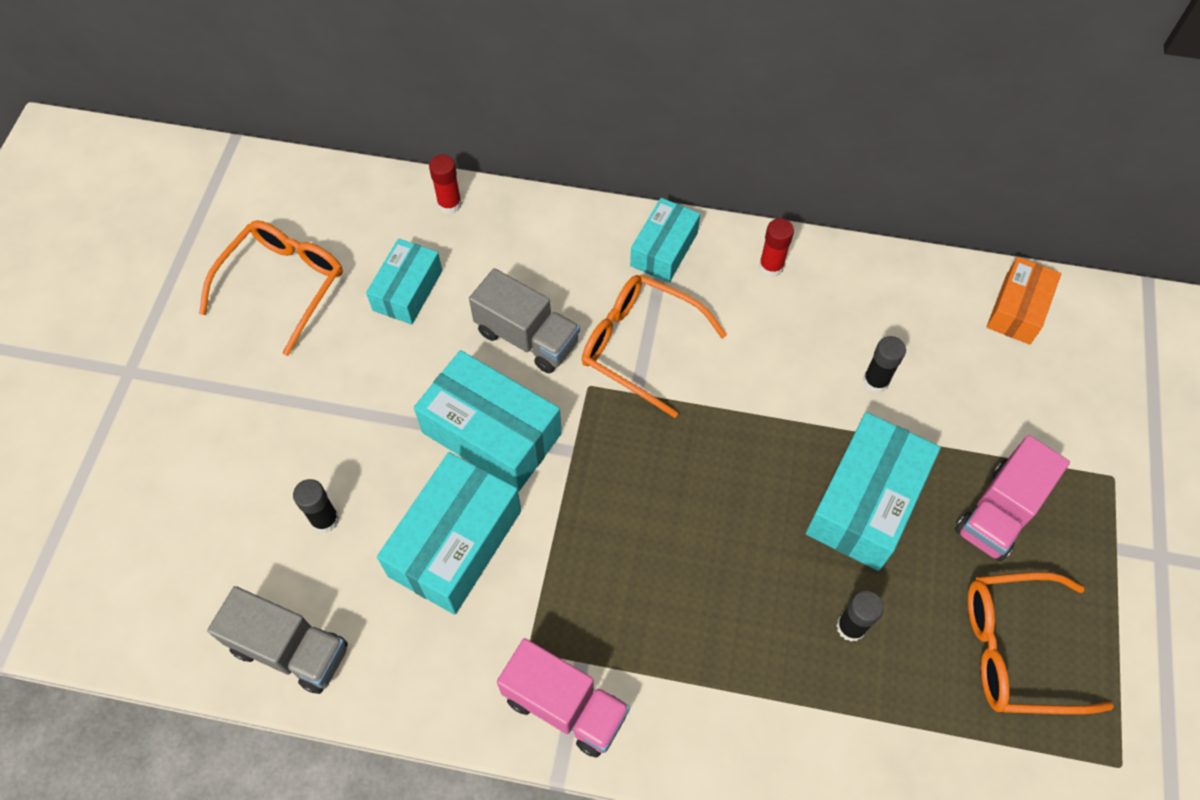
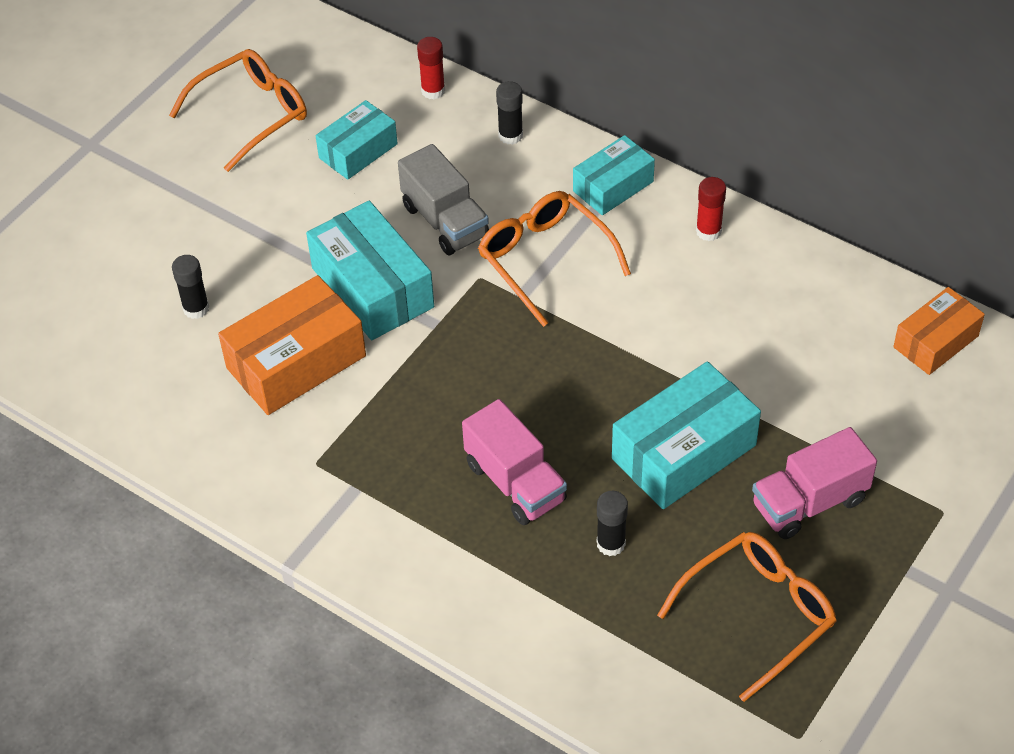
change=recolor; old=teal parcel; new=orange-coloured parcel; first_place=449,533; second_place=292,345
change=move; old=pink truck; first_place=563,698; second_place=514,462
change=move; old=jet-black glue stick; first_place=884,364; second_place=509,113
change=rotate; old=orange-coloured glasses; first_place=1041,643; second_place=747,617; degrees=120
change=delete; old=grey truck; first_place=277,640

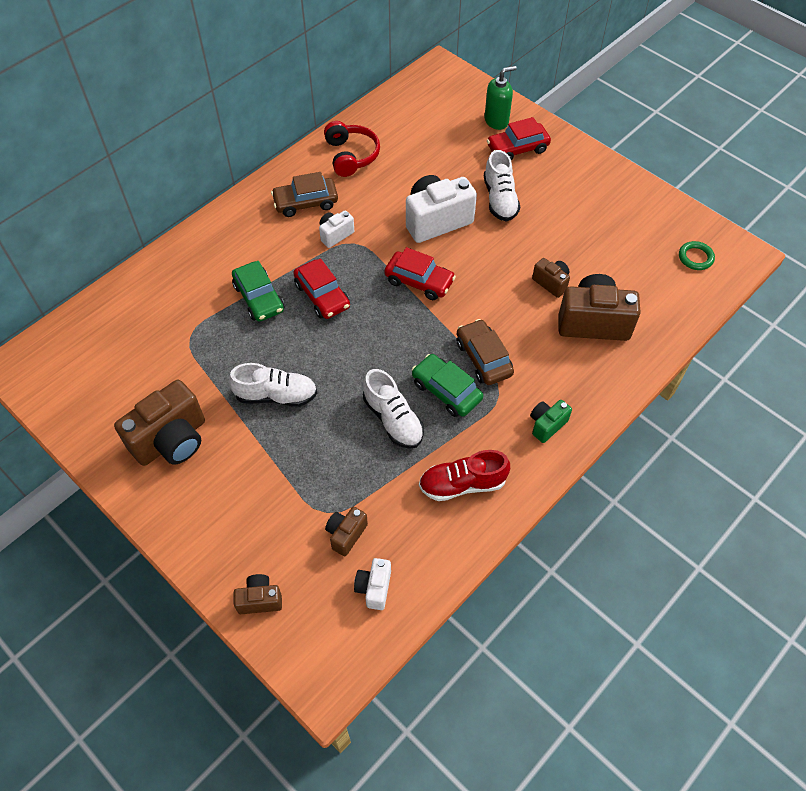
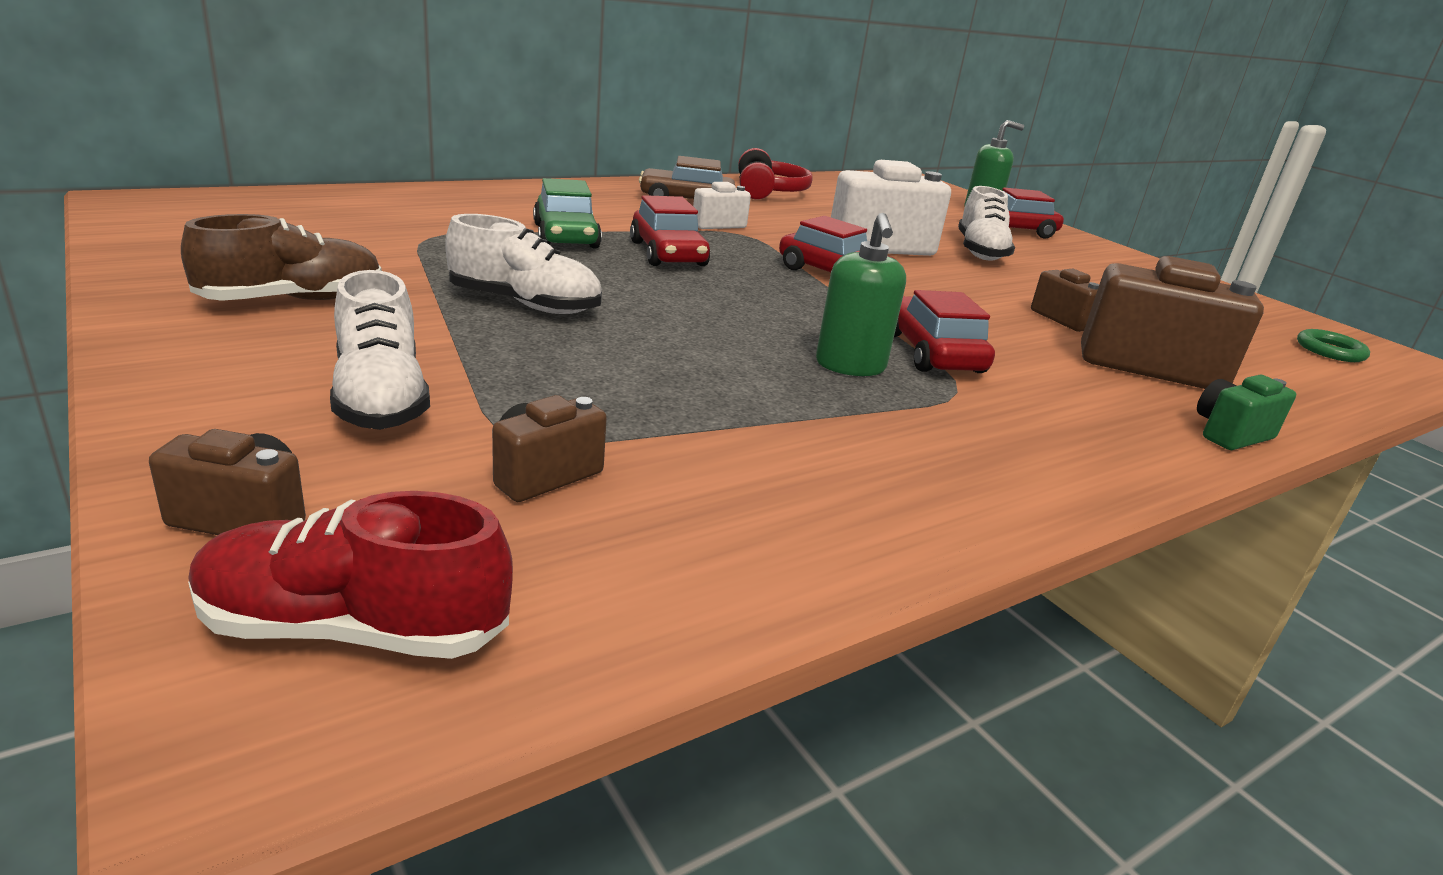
change=replace; old=brown camera; new=brown sneaker; first_place=159,423; second_place=281,257
change=move; old=scarlet sneaker; first_place=464,475; second_place=350,575
change=move; old=pure white sneaker; first_place=393,409; second_place=380,350
change=replace; old=green automobile; new=green soap dispenser; first_place=447,385; second_place=861,294
change=recolor; old=brown automobile; new=scarlet automobile; first_place=485,352; second_place=944,331
change=move; old=green camera; first_place=551,421; second_place=1246,412
change=delete; old=pure white camera; first_place=372,584

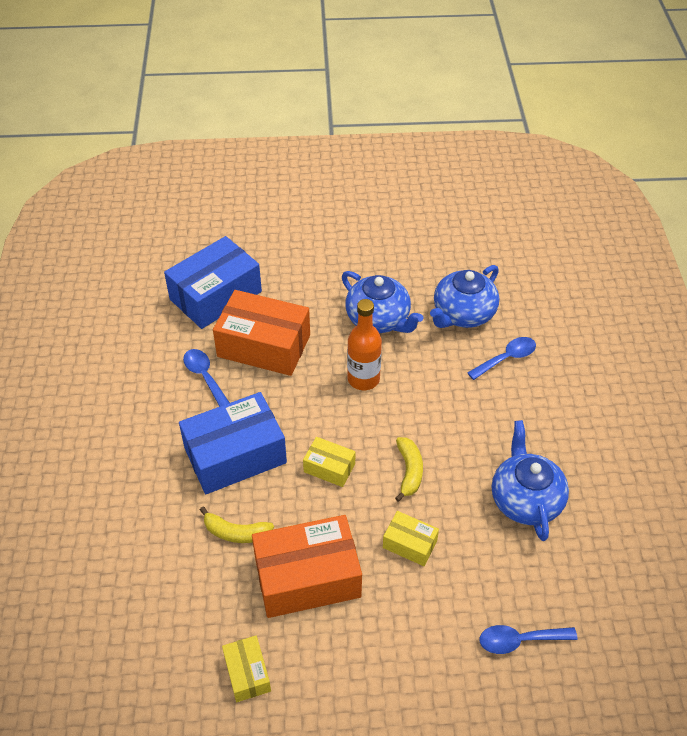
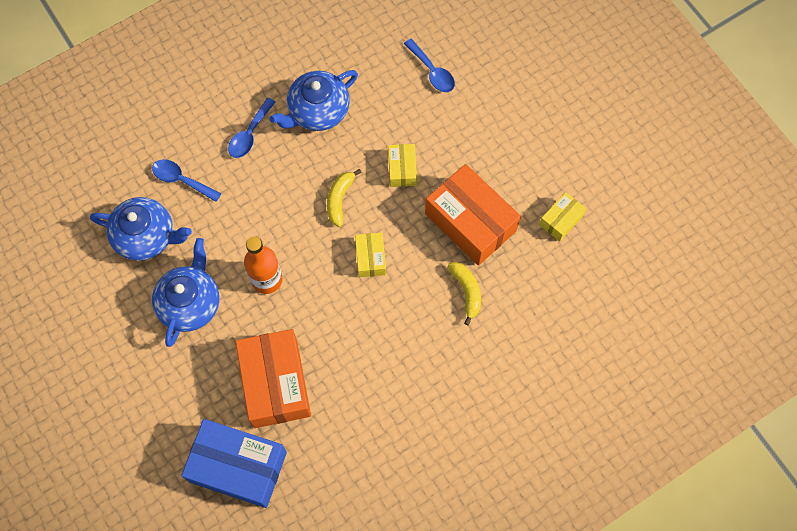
change=move; old=royal blue teaspoon; first_place=206,378; second_place=251,128
change=rotate; old=golden banana; first_place=409,469; second_place=344,198; degrees=-45
change=delete; old=royal blue parcel; first_place=233,443

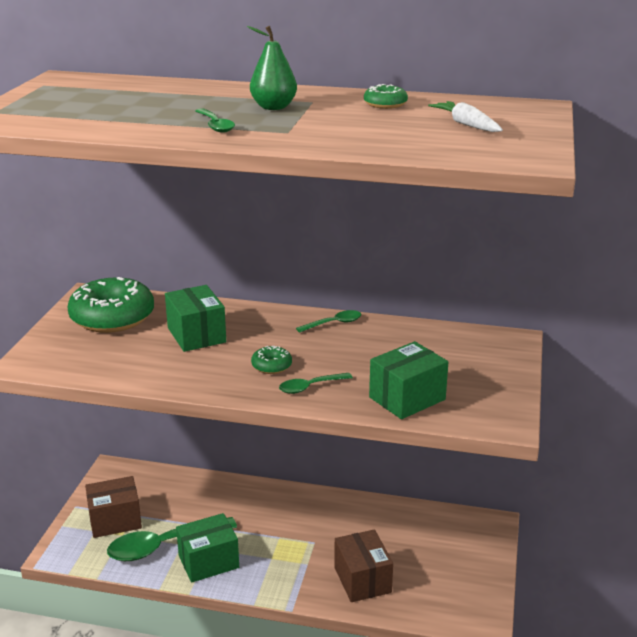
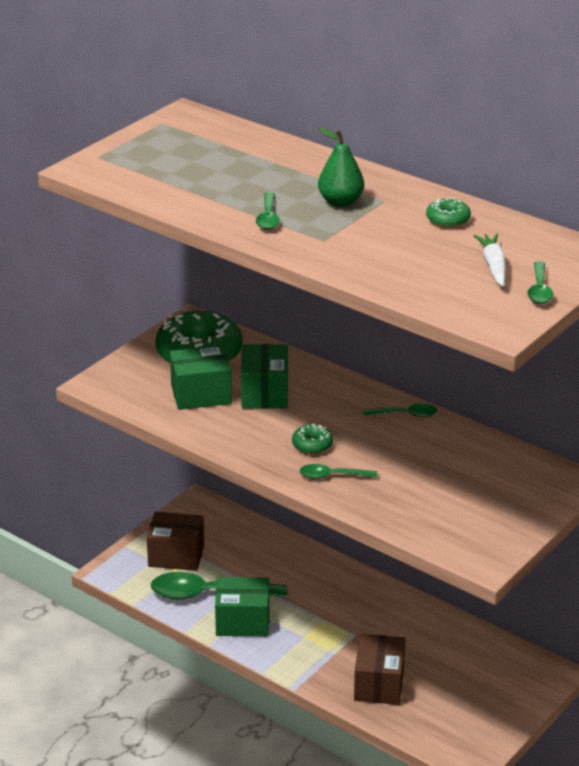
change=move; old=green parcel; first_place=408,380; second_place=201,377
change=insert; new=green teaspoon; second_place=540,282

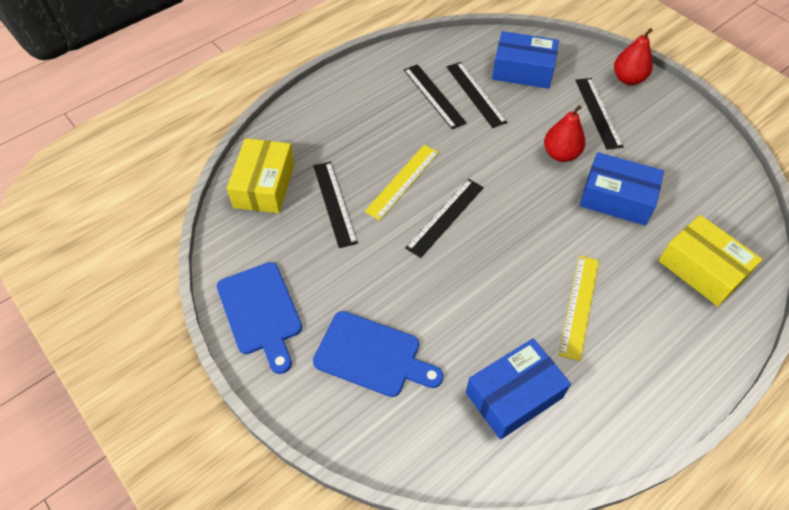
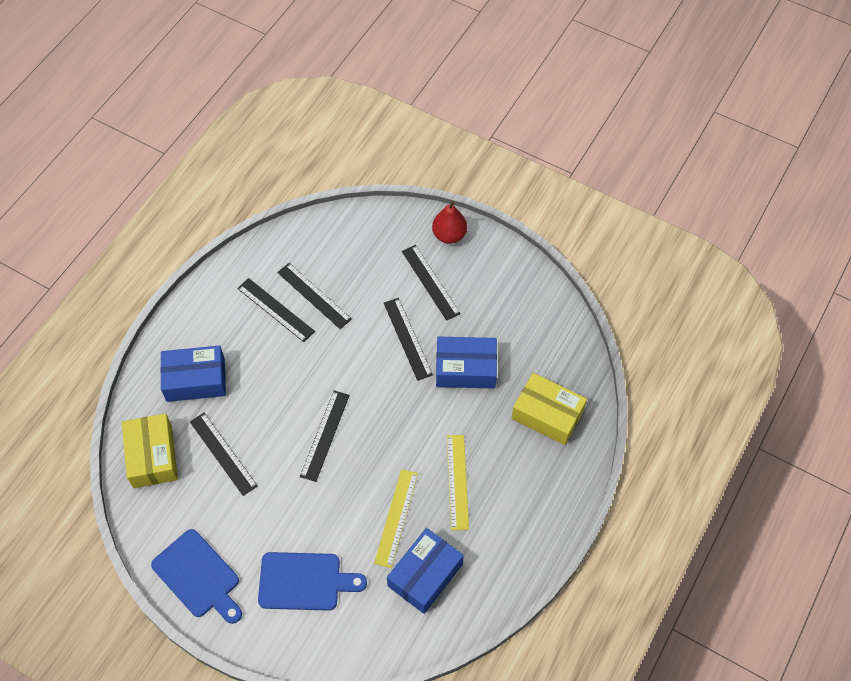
change=move; old=royal blue parcel; first_place=525,60; second_place=193,373
change=move; old=golden ruler; first_place=402,182; second_place=396,518
change=replace; old=scarlet pear fruit; new=jet-black ruler; first_place=564,133; second_place=408,339

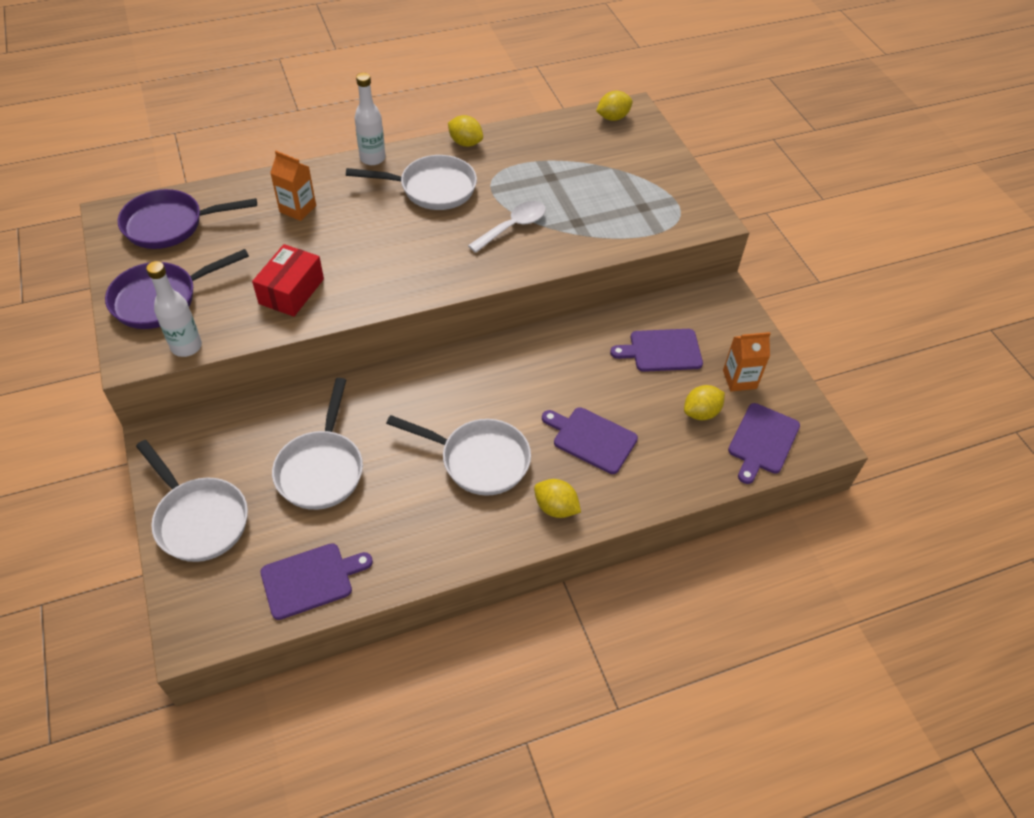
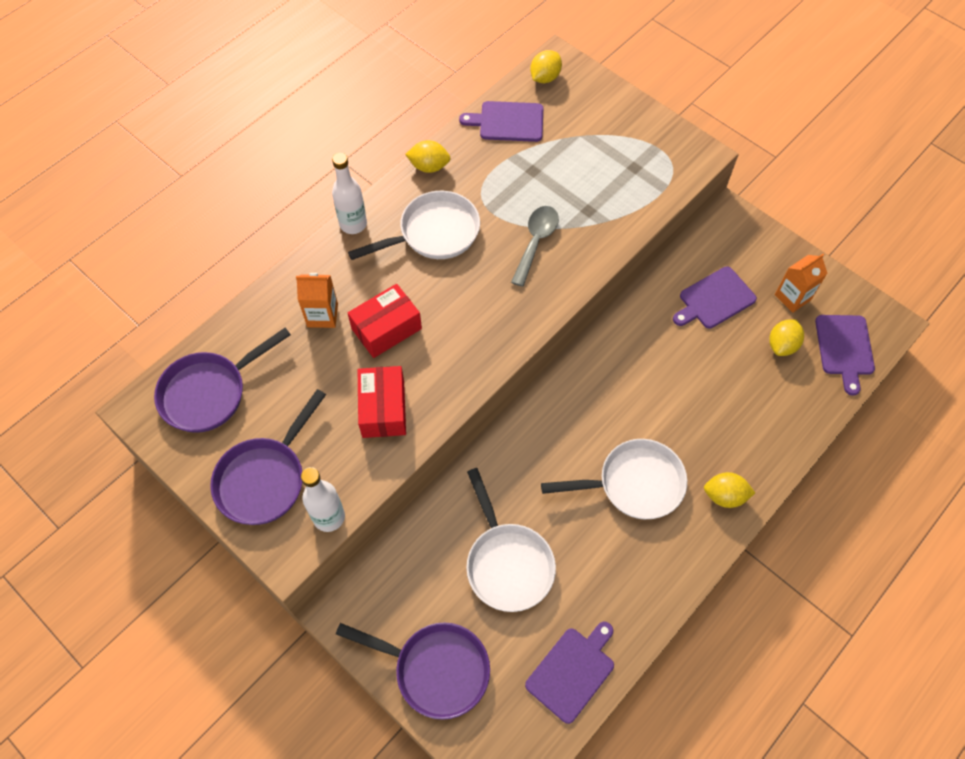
change=recolor; old=pure white pan; new=royal purple pan; first_place=192,501; second_place=413,671
change=insert; new=scarlet parcel; second_place=385,321
change=move; old=royal purple bread board; first_place=590,440; second_place=501,121
change=recolor; old=pure white teaspoon; new=grey teaspoon; first_place=507,227; second_place=535,246

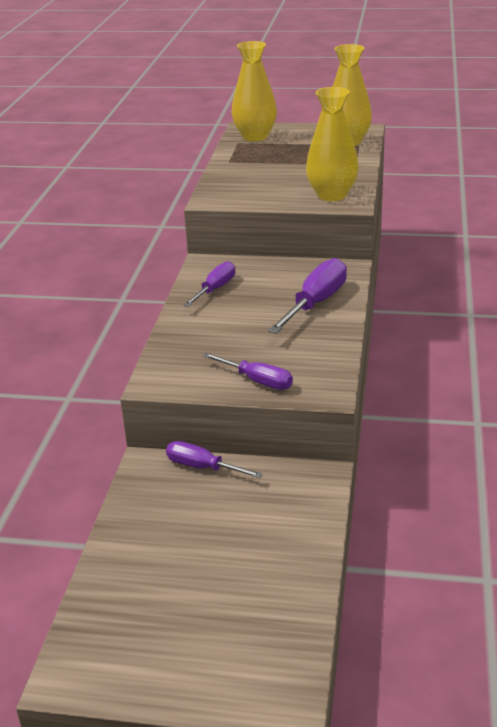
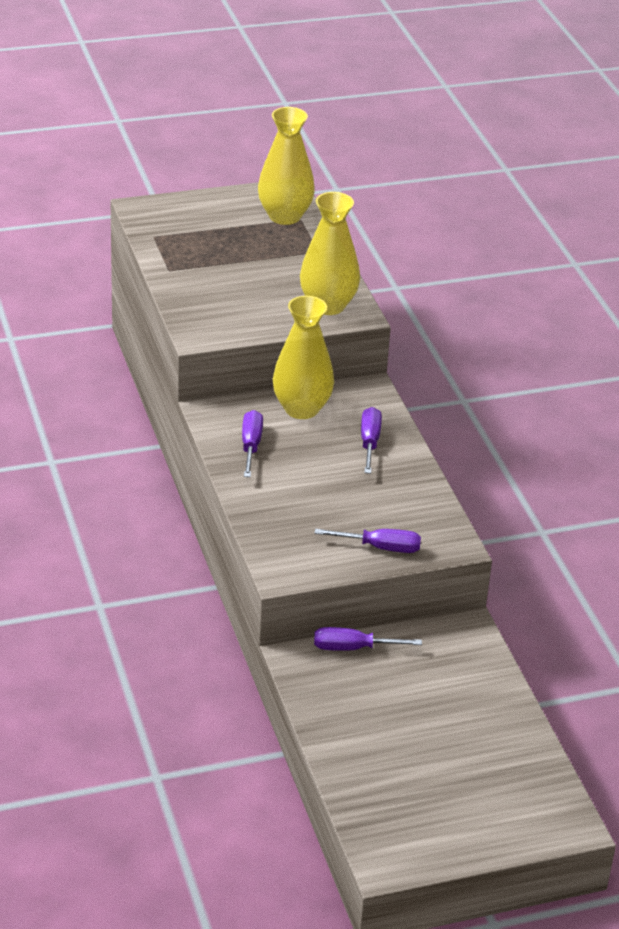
change=move; old=golden vase; first_place=254,91; second_place=303,357
change=resize; old=royal purple hand screwdriver; first_place=307,296; second_place=371,440; factor=0.64

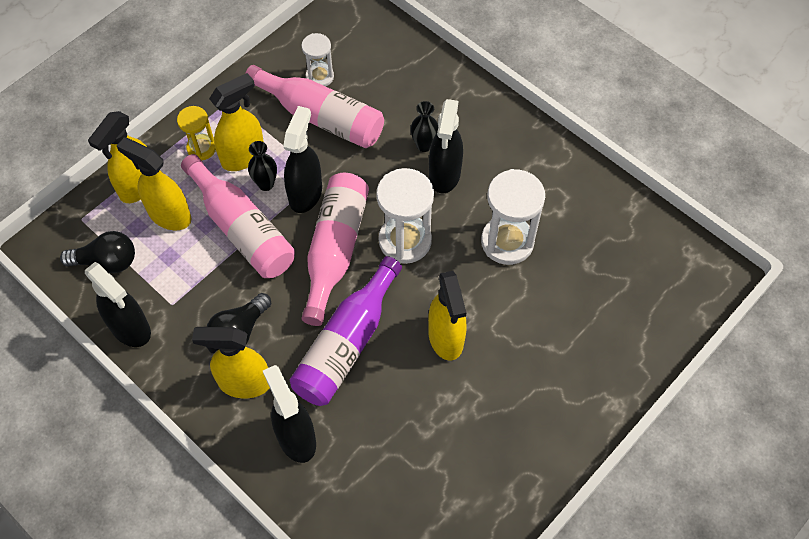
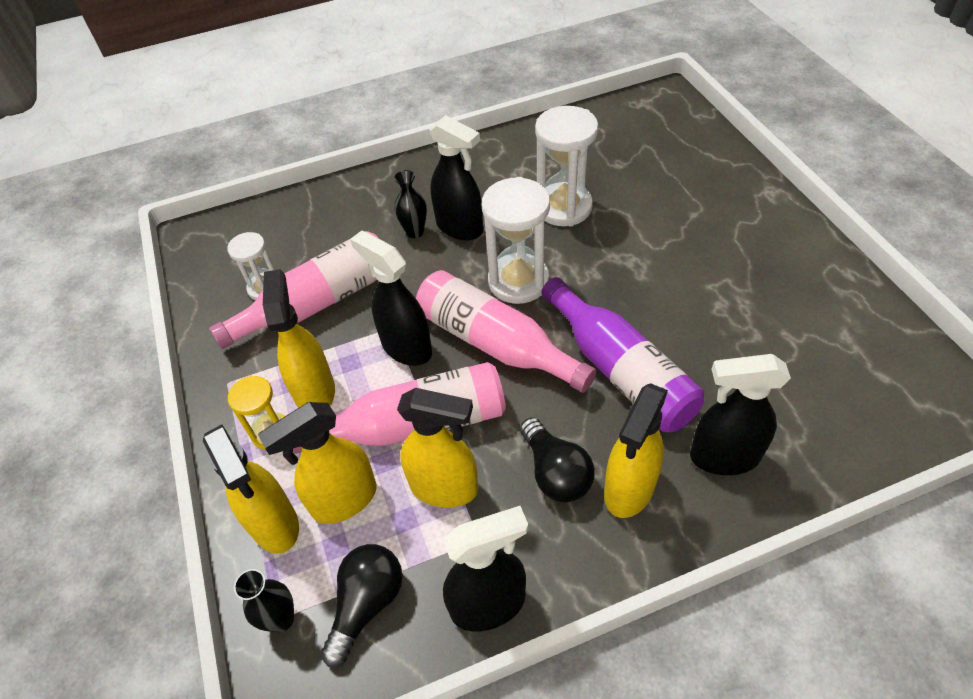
change=move; old=jet-black vase; first_place=262,166; second_place=264,600
change=move; old=golden sprayer; first_place=447,316; second_place=437,448

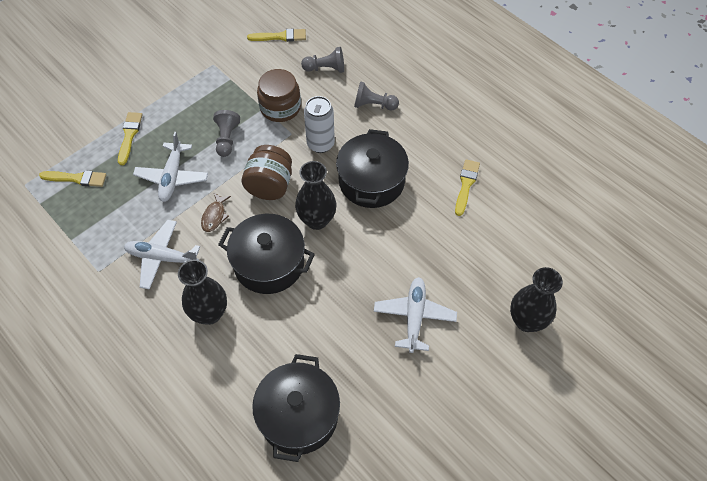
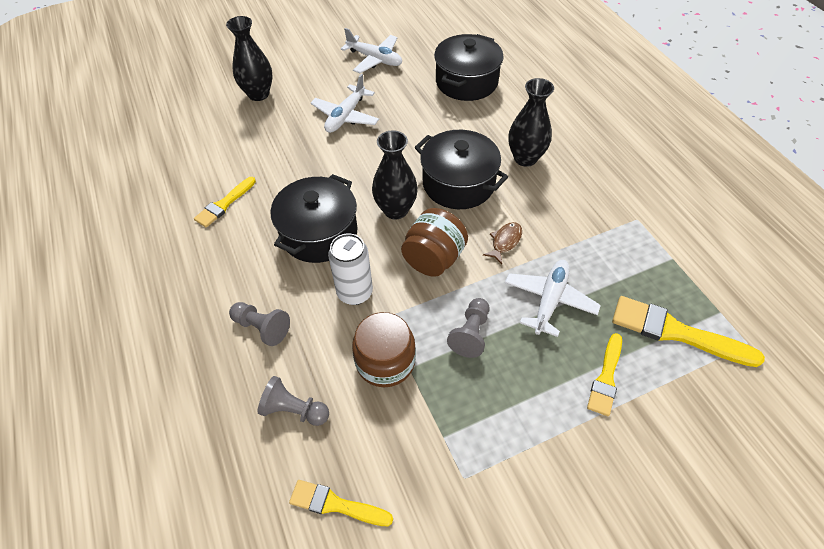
change=move; old=pure white toy plane; first_place=162,255; second_place=371,50
change=resize; old=golden paintbrush; first_place=72,178; second_place=688,331; factor=1.61

